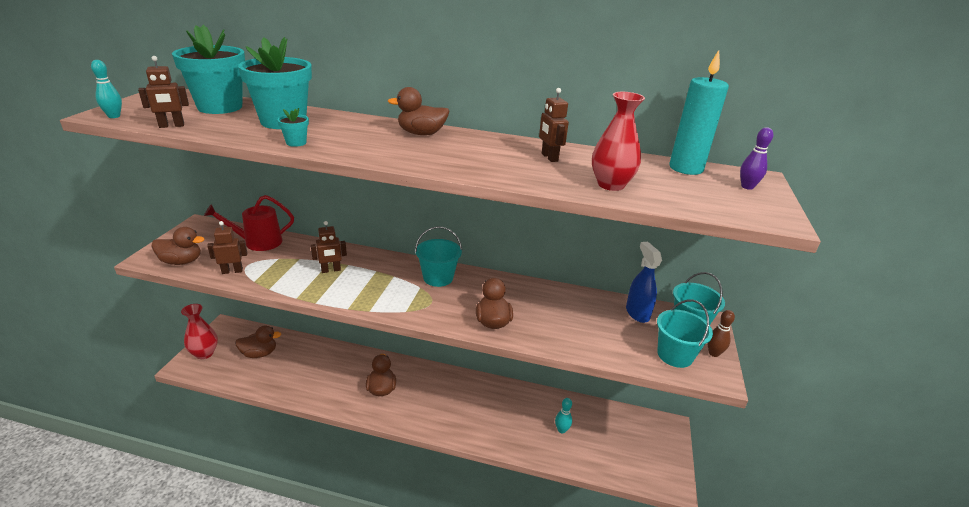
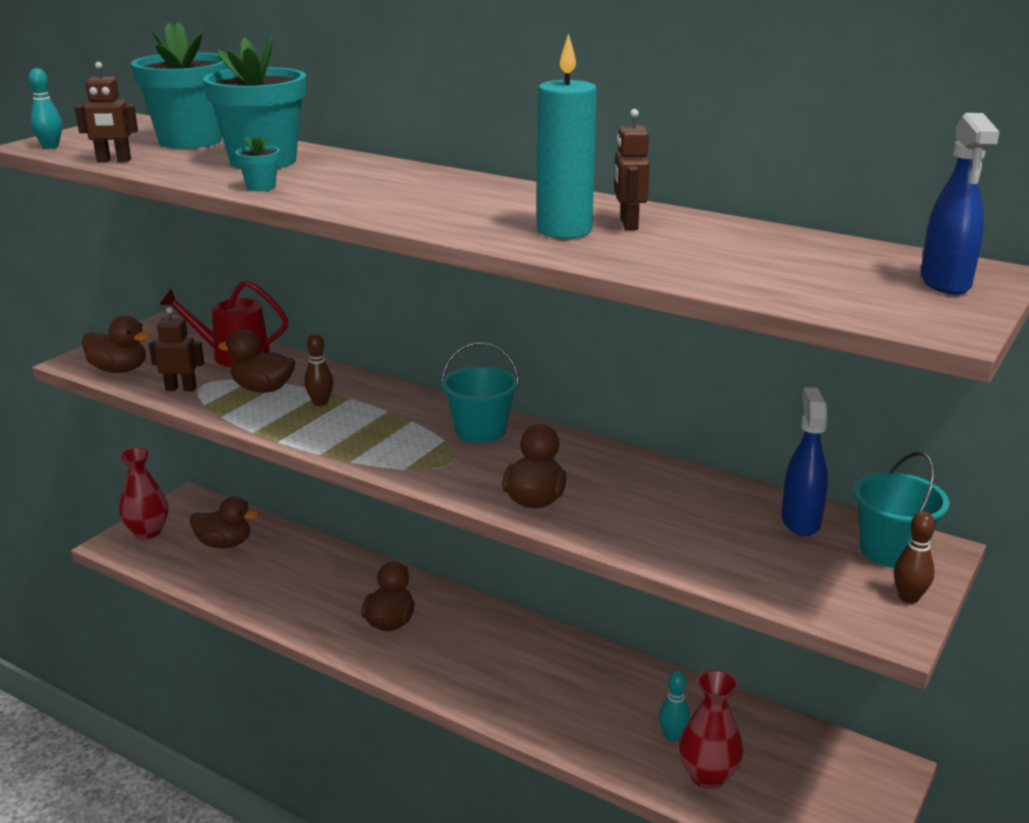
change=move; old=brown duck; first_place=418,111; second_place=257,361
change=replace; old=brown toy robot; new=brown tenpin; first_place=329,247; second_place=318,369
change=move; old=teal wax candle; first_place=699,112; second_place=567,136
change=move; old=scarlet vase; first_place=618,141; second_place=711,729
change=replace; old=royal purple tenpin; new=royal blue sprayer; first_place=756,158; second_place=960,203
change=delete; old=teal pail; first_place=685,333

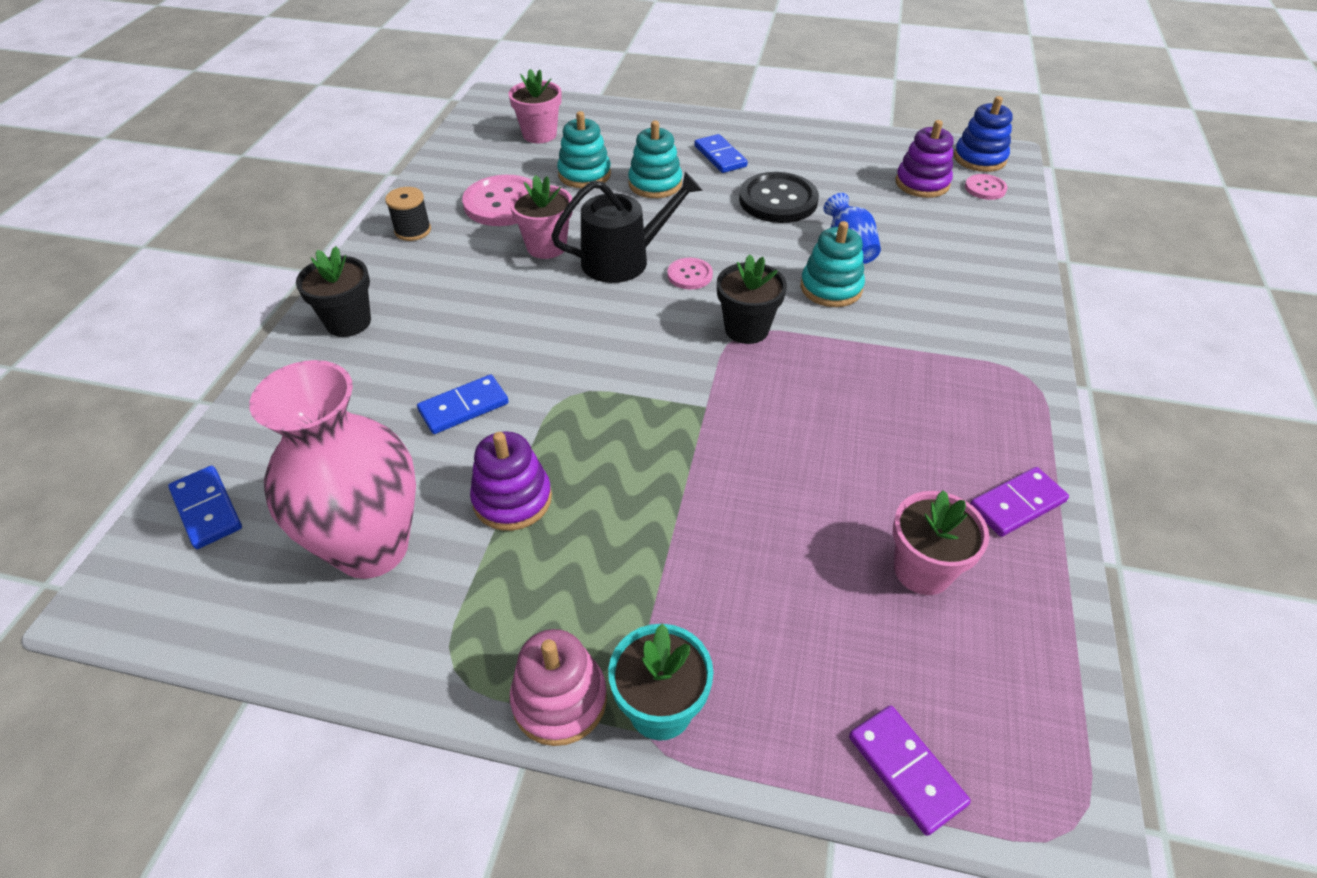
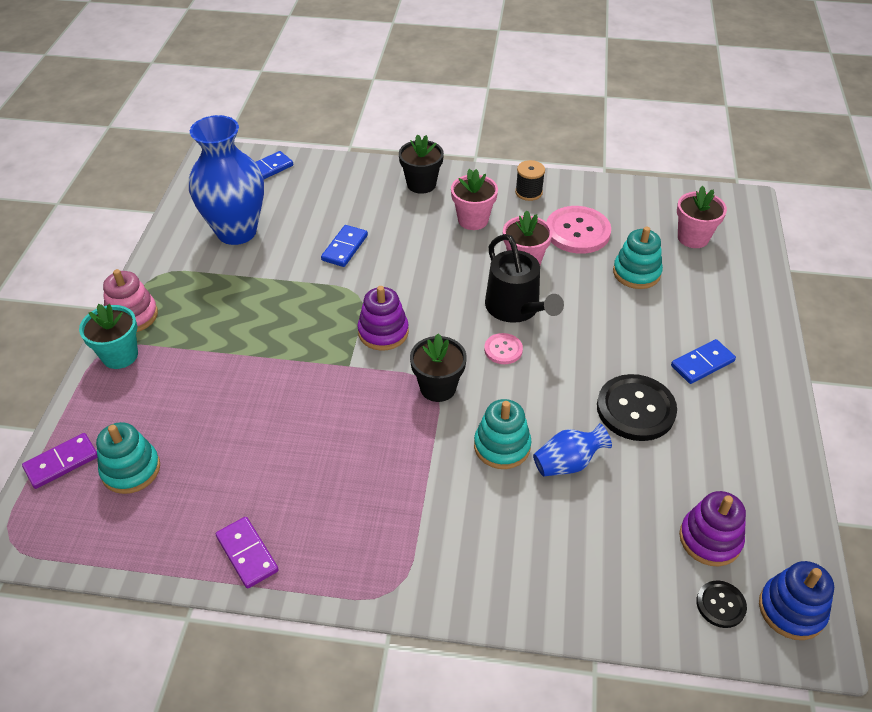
change=move; old=teal stacking rings; first_place=655,159; second_place=128,458
change=recolor; old=pink vase; new=royal blue vase; first_place=332,469; second_place=226,180
change=rotate; old=royal blue domino; first_place=463,404; second_place=344,246; degrees=60
change=move; old=royal purple stacking rings; first_place=511,481; second_place=383,318
change=move; old=pink potted plant; first_place=941,542; second_place=474,199
change=recolor; old=pink button; new=jet-black button; first_place=986,187; second_place=721,604

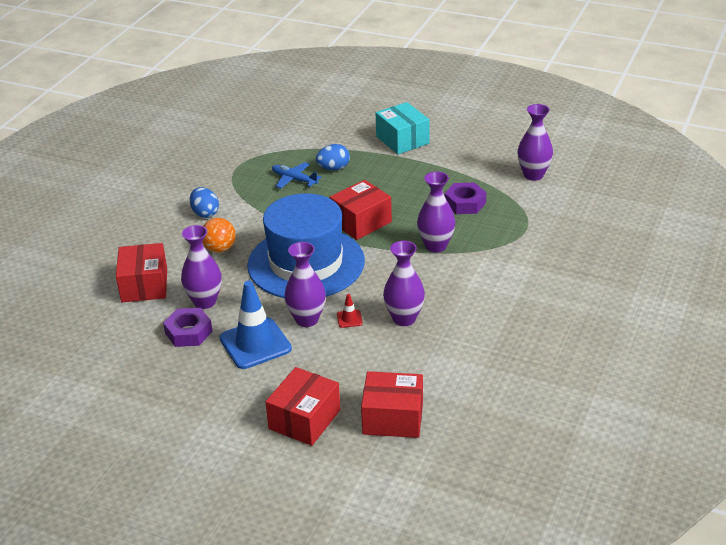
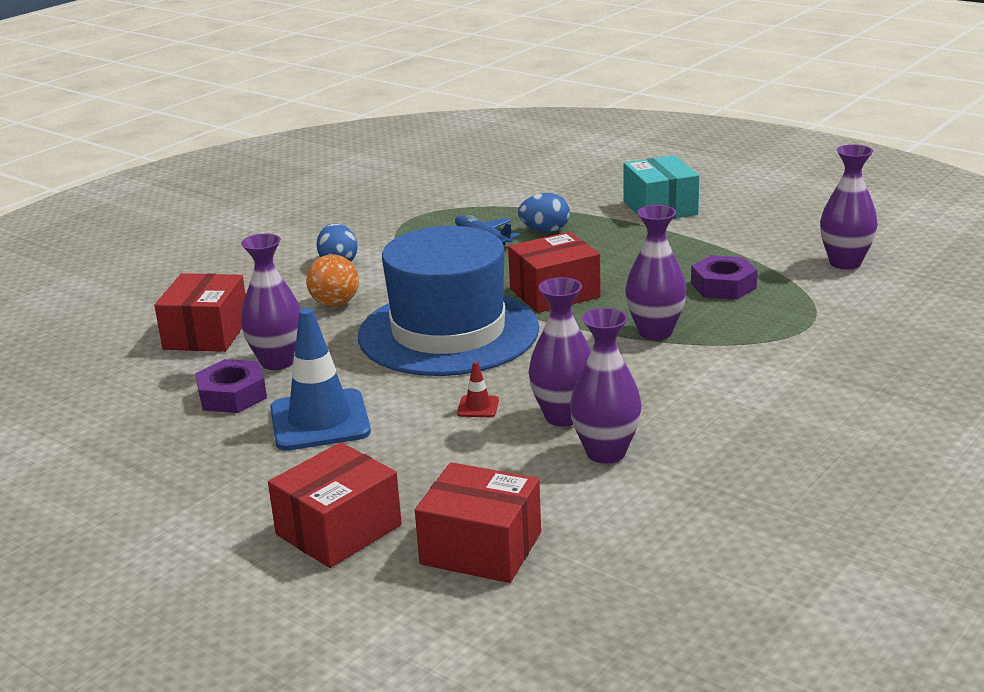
change=move; old=royal purple vase; first_place=305,284; second_place=606,386

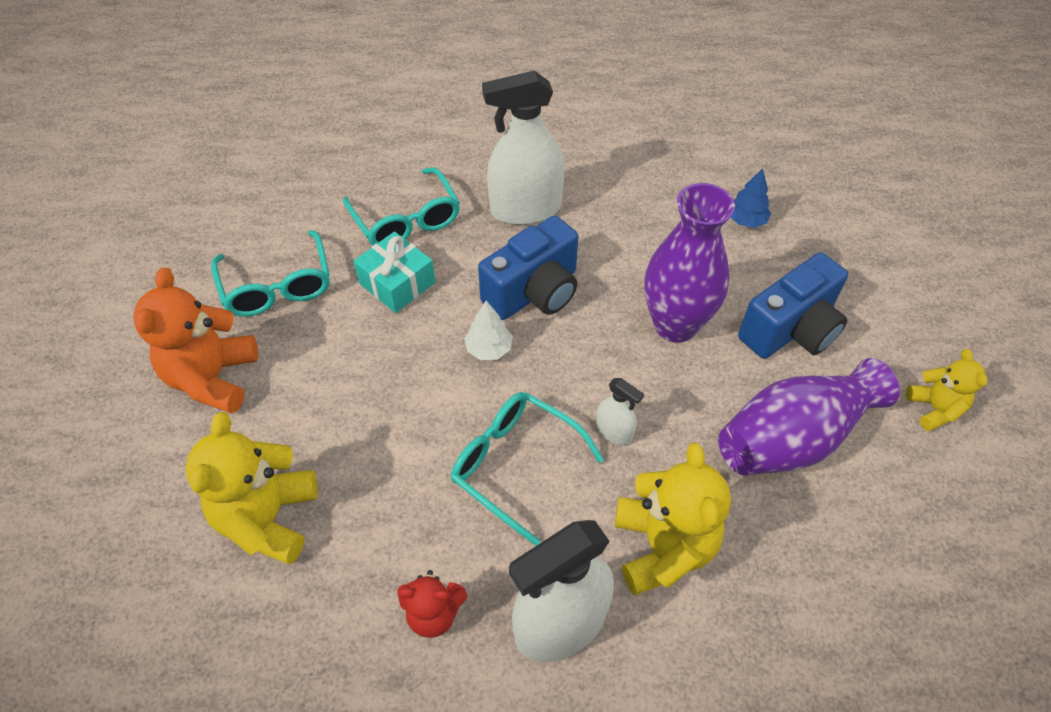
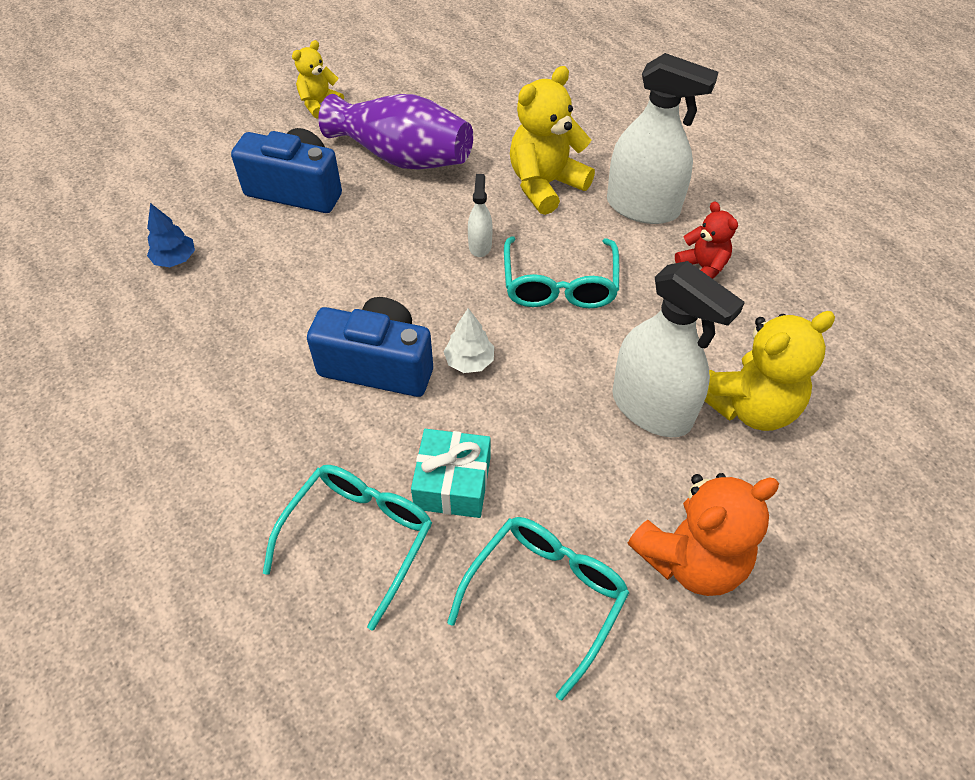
change=move; old=pure white sprayer; first_place=523,147; second_place=678,349
change=delete; old=royal purple vase; first_place=689,263

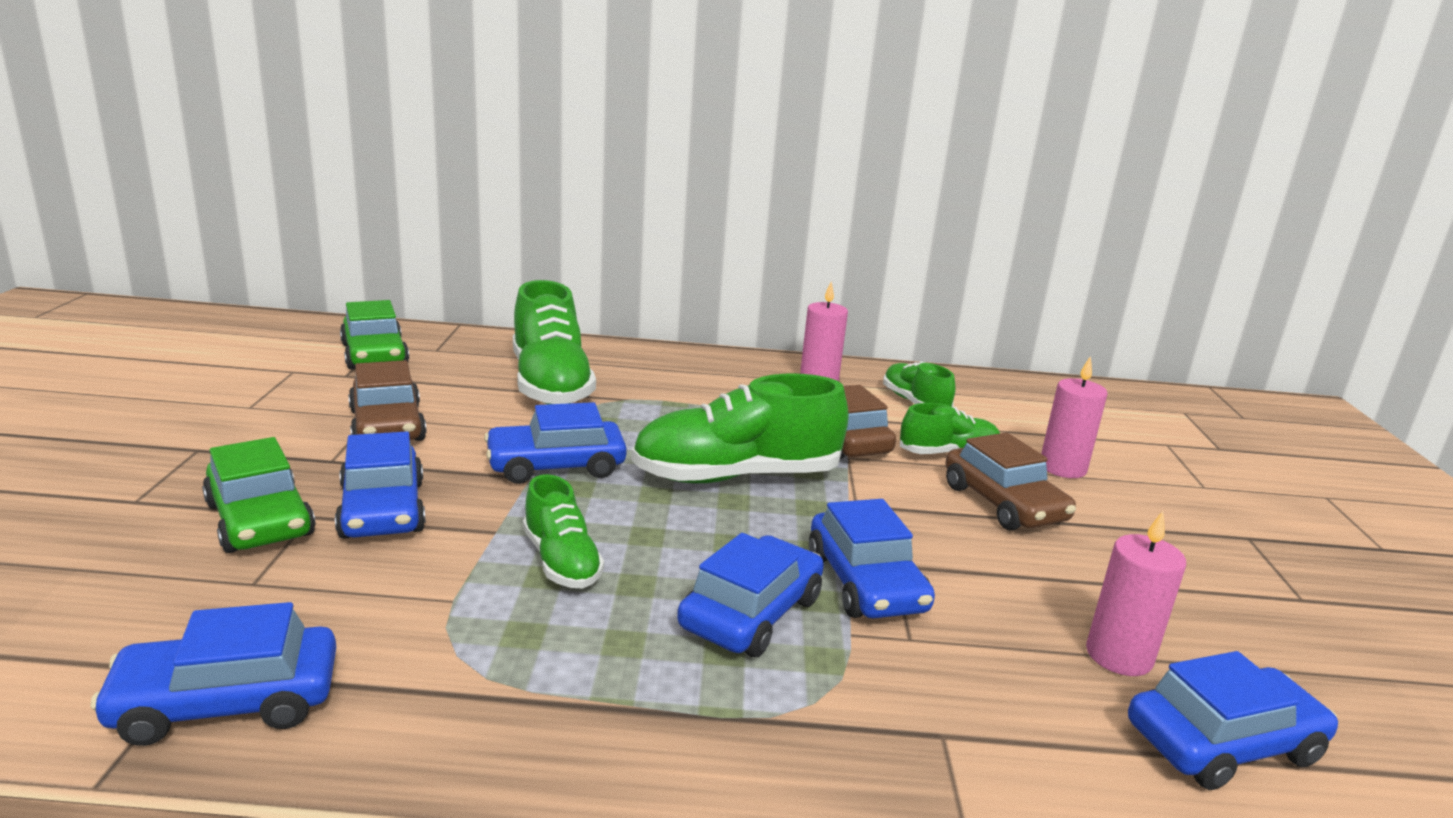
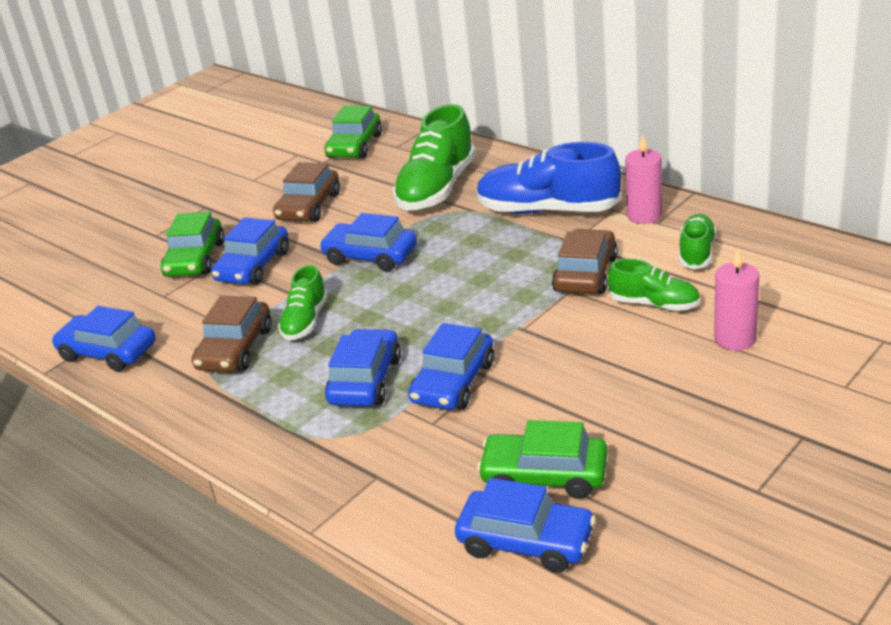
change=move; old=brown automobile; first_place=1011,481; second_place=232,334
change=rotate; old=royal blue automobile; first_place=750,595; second_place=363,368; degrees=-60
change=insert; new=royal blue sneaker; second_place=549,178
change=replace; old=pink wax candle; new=green automobile; first_place=1136,593; second_place=542,459
change=delete; old=green sneaker; first_place=740,428

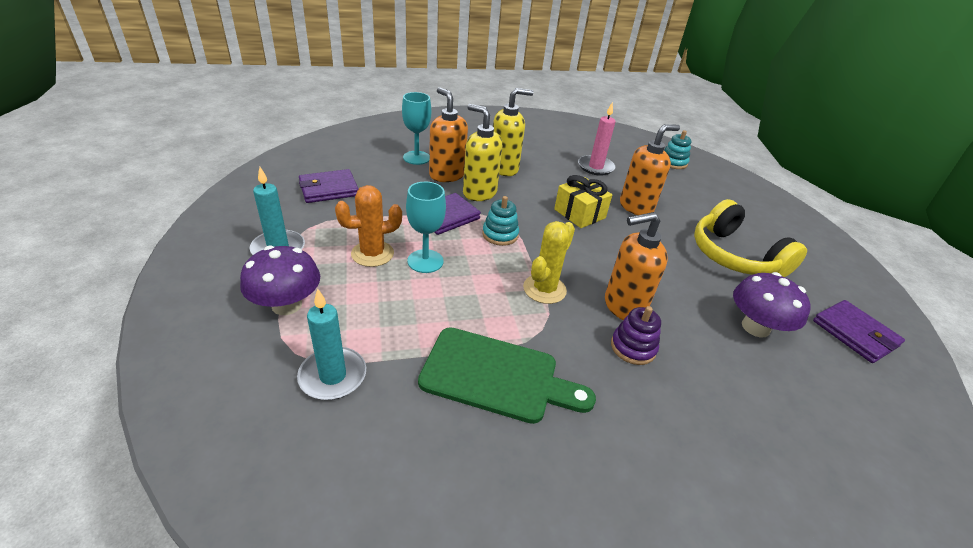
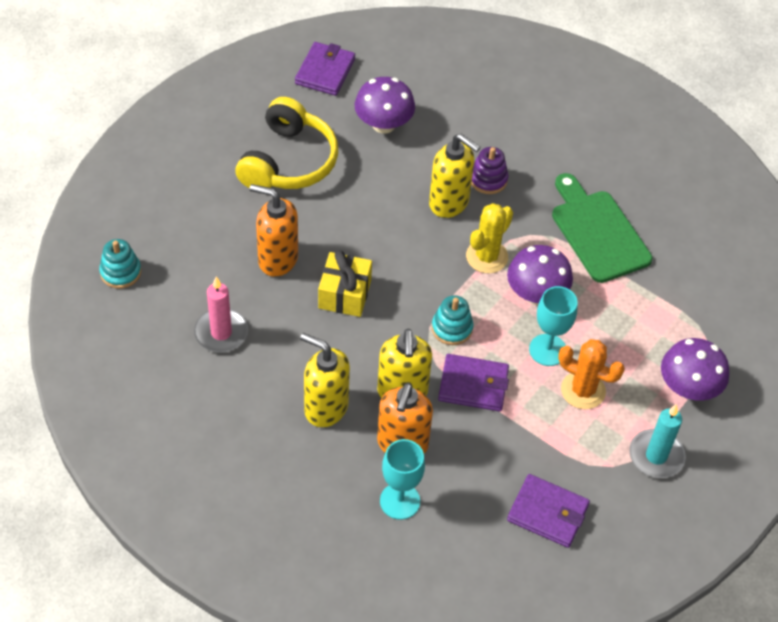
change=recolor; old=orange-coloured soap dispenser; new=golden soap dispenser; first_place=636,266; second_place=454,176
change=rotate; old=golden cactus; first_place=549,262; second_place=489,238; degrees=-45
change=insert; new=royal purple mushroom; second_place=540,275
change=delete; old=teal wax candle; first_place=331,344

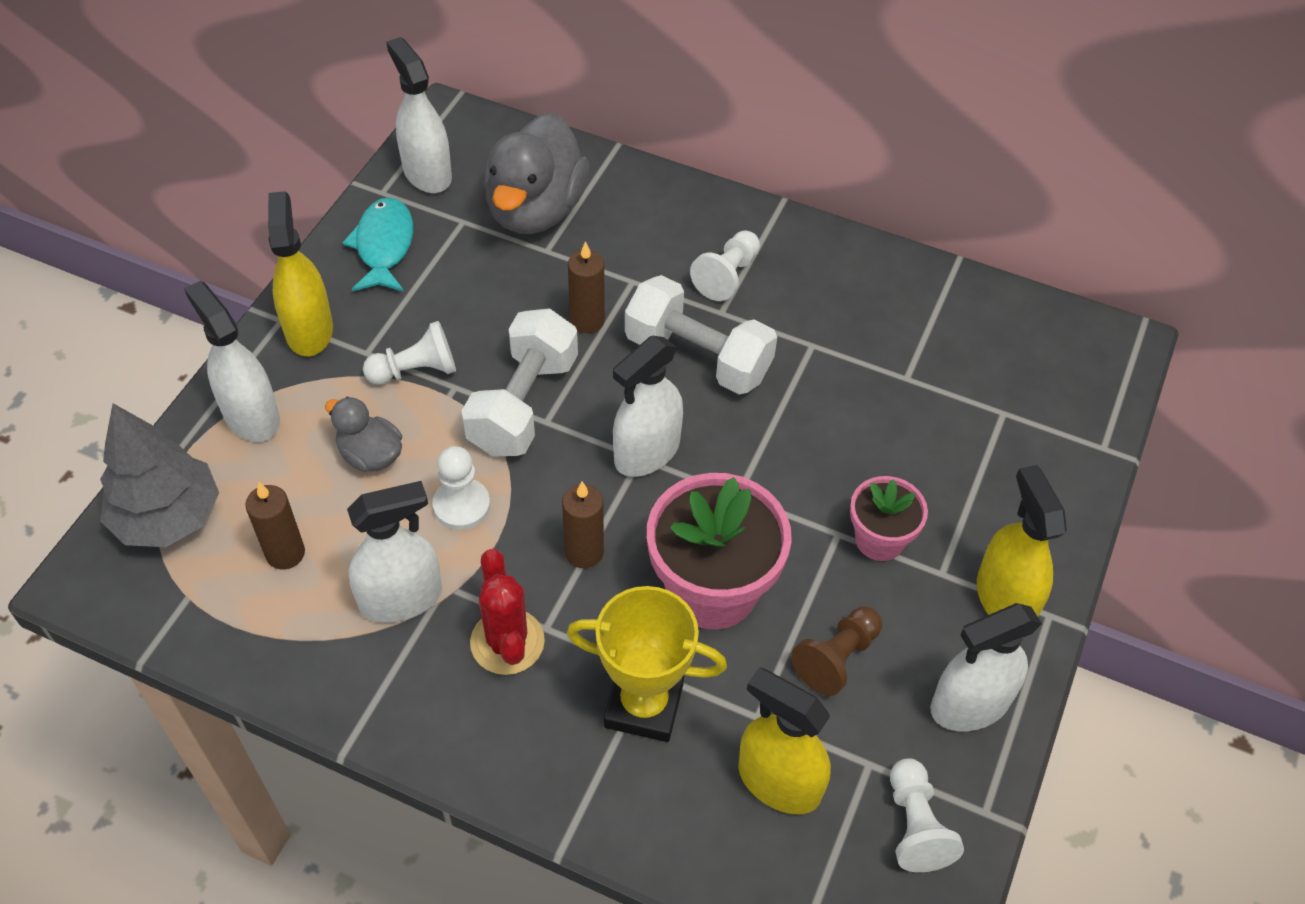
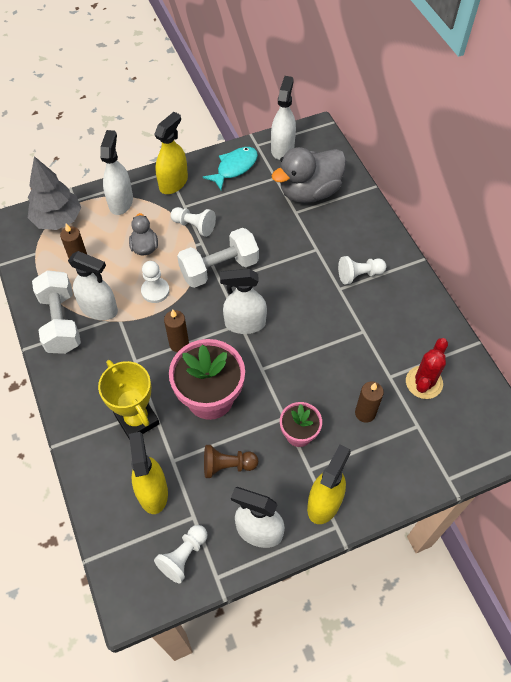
change=move; old=pure white hand weight; first_place=701,335; second_place=56,312
change=move; old=brown wax candle; first_place=586,287; second_place=369,401
change=move; old=scarlet cactus; first_place=507,612; second_place=427,368

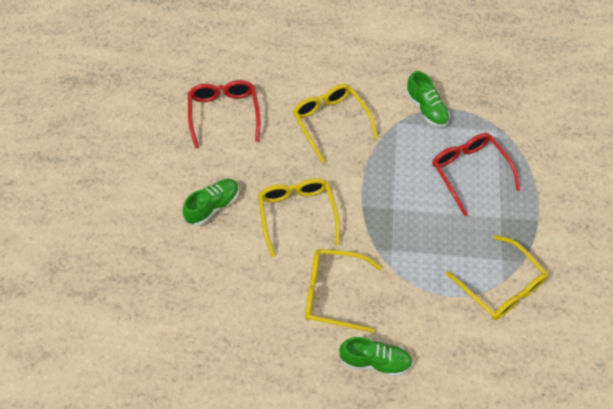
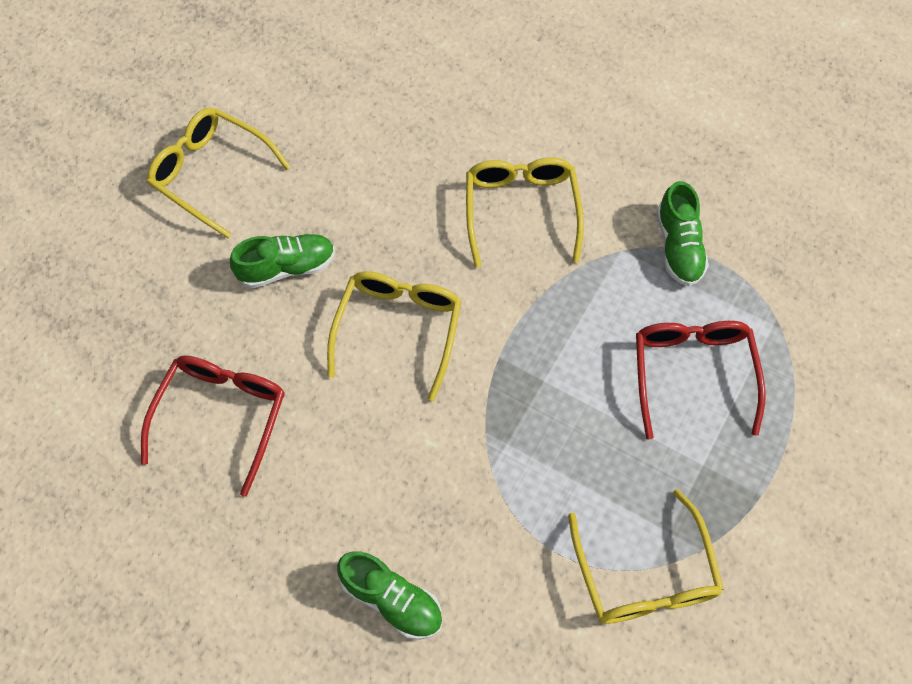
change=move; old=scarlet glasses; first_place=224,114; second_place=213,426
change=move; old=golden glasses; first_place=344,291; second_place=219,173

